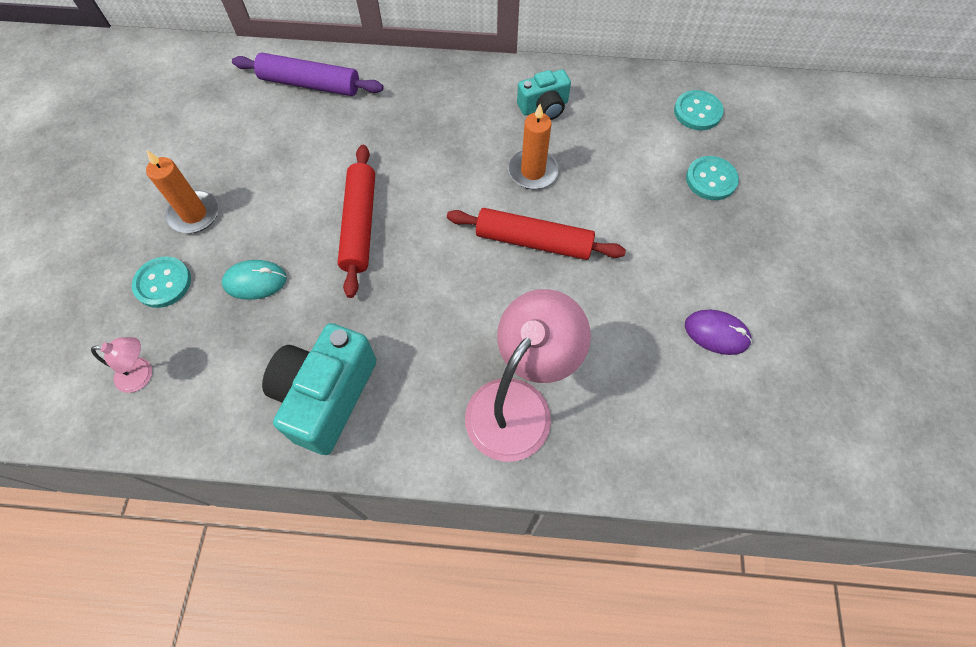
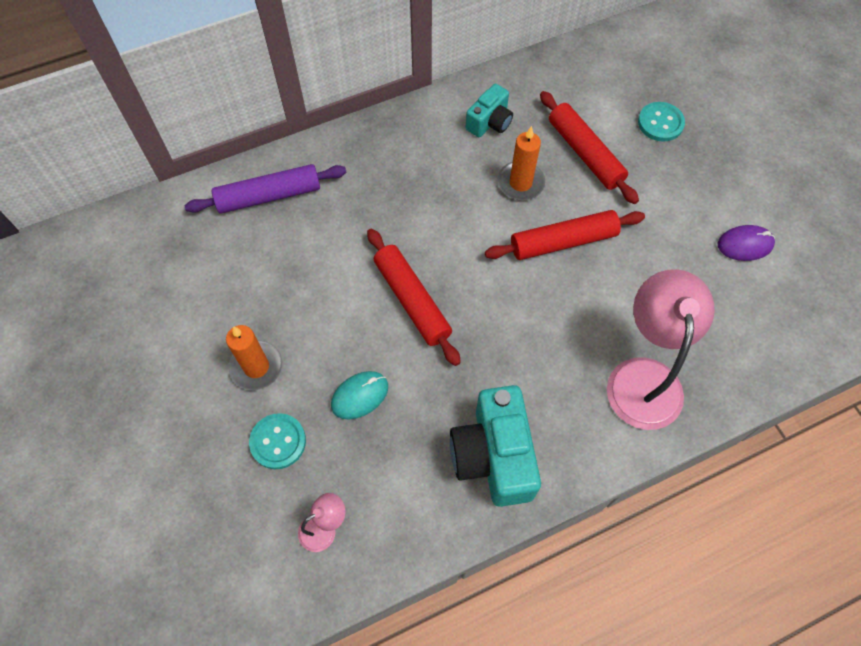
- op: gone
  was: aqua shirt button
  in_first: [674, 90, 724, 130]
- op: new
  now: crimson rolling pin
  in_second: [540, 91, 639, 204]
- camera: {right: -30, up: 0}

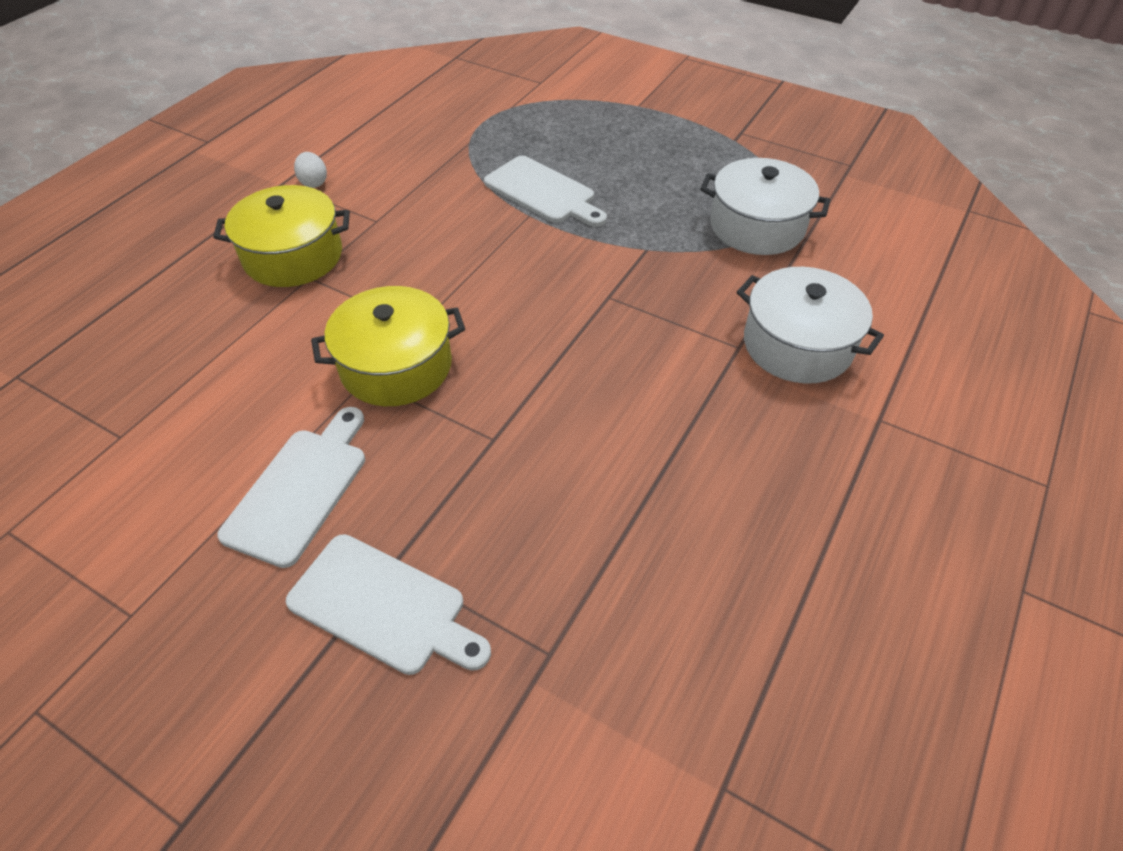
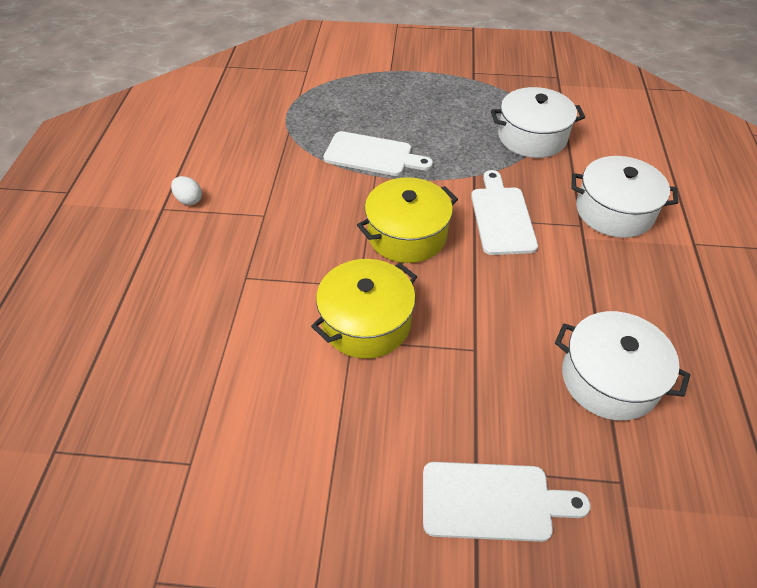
- op: shifted
  was: bright yellow pot
  in_first: [213, 185, 350, 287]
  in_second: [357, 177, 458, 263]
- op: shifted
  was: pure white bread board
  in_first: [217, 407, 365, 568]
  in_second: [471, 170, 538, 255]
- op: new
  now: pure white pot
  in_second: [555, 311, 690, 421]
- camera: {right: -25, up: 0}

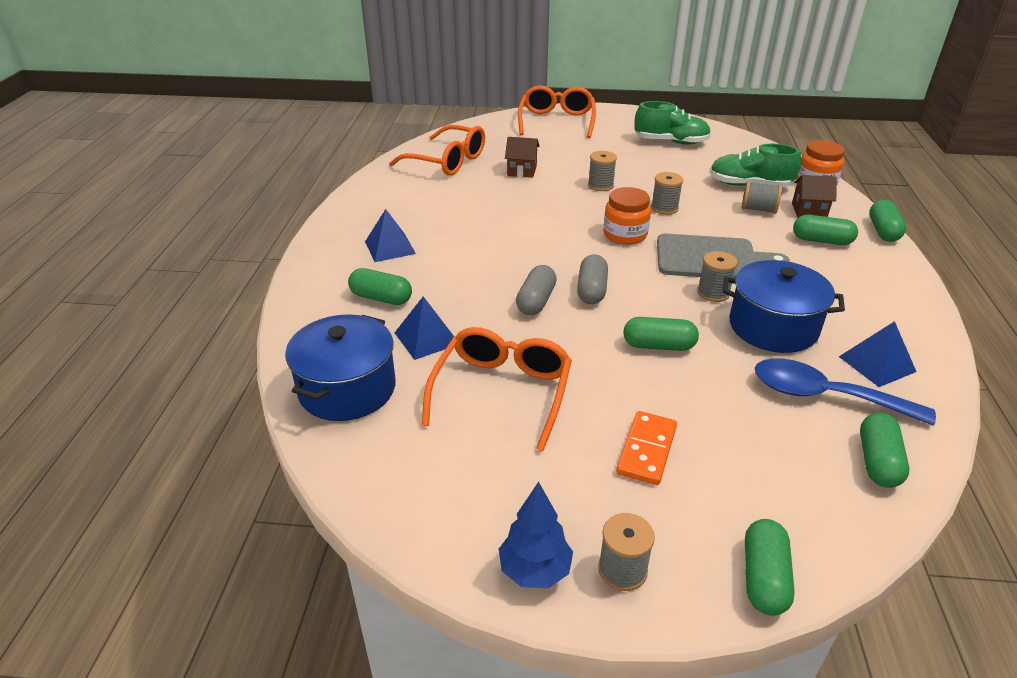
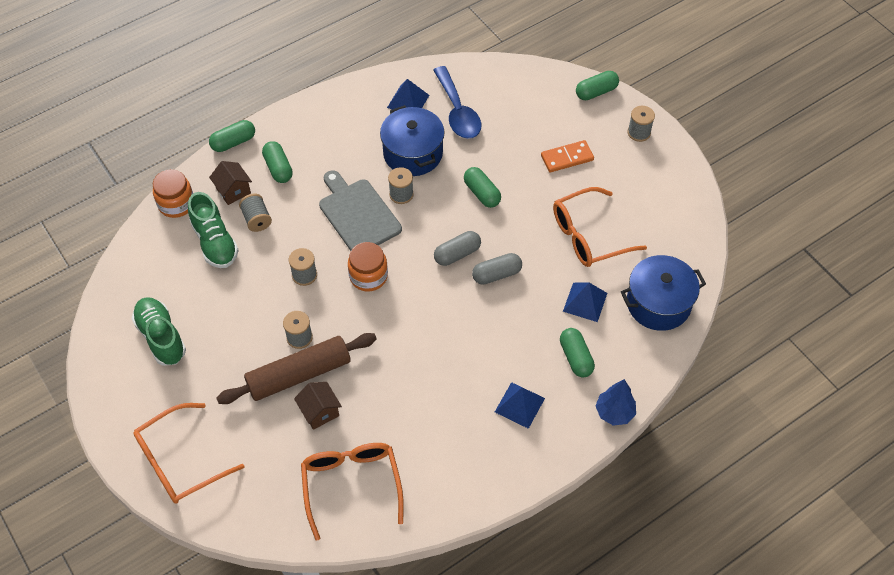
- op: gone
  was: green pill shape
  in_first: [860, 413, 909, 488]
- op: shifted
  was: cobalt toy tree
  in_first: [499, 482, 573, 588]
  in_second: [596, 379, 636, 426]
- op: new
  now: dark brown rolling pin
  in_second: [216, 333, 377, 404]
- camera: {right: -130, up: 20}

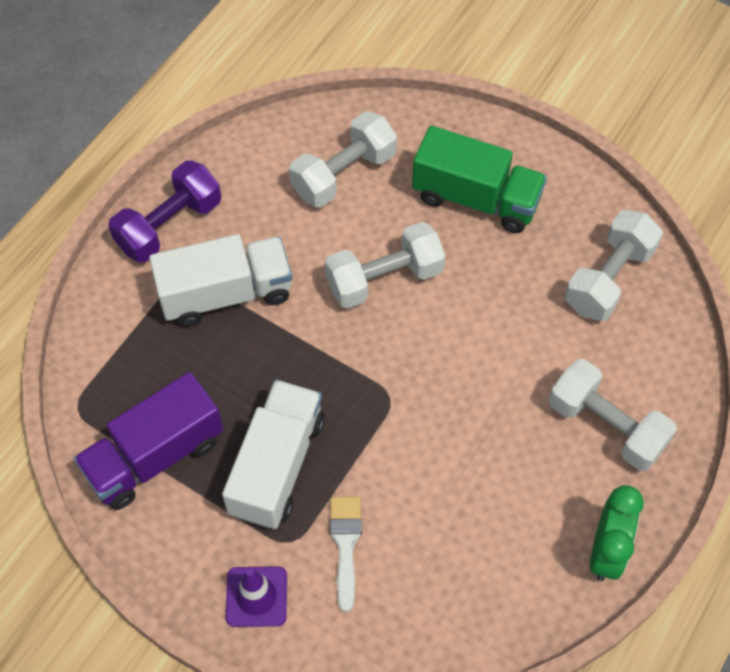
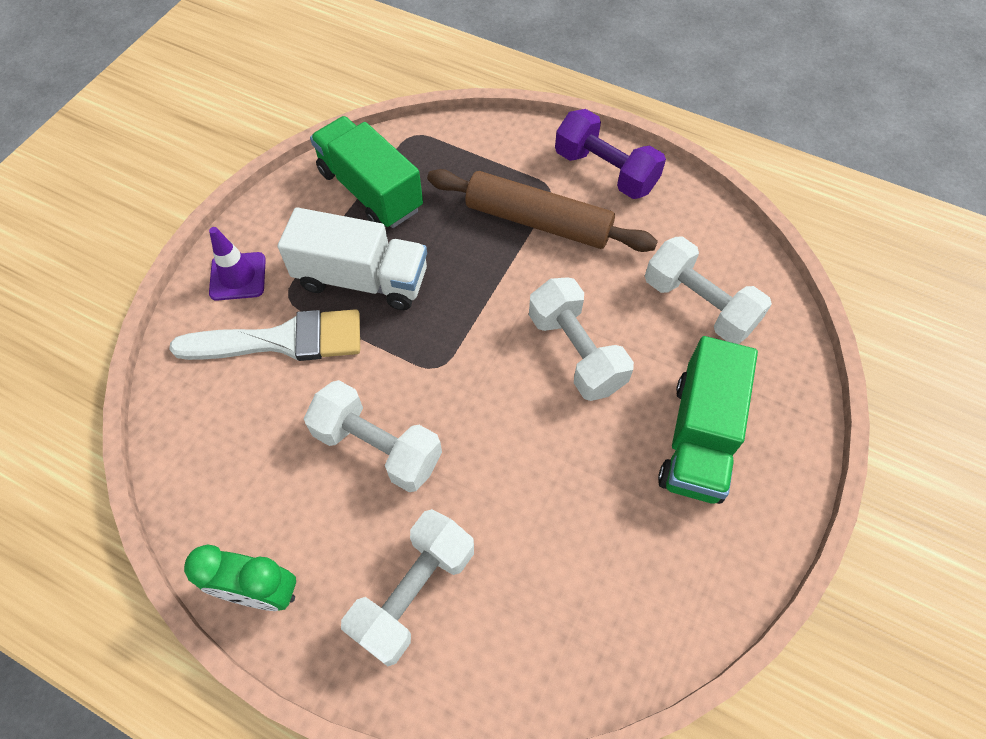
- op: shifted
  was: pure white dumbbell
  in_first: [565, 210, 663, 321]
  in_second: [304, 380, 442, 492]
- op: swapped
  was: pure white truck
  now: dark brown rolling pin
  in_first: [149, 234, 292, 327]
  in_second: [427, 169, 658, 252]
- op: repainted
  was: violet truck
  now: green truck
  in_first: [74, 372, 223, 510]
  in_second: [310, 116, 423, 228]
- op: scaled
  was: pure white paintbrush
  in_first: [330, 497, 362, 612]
  in_second: [169, 309, 360, 361]
  ratio: 1.69
- camera: {right: 85, up: 0}

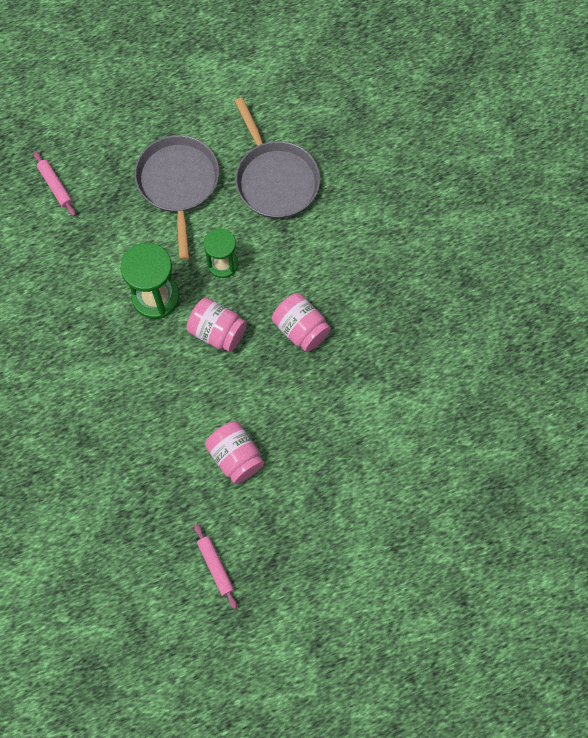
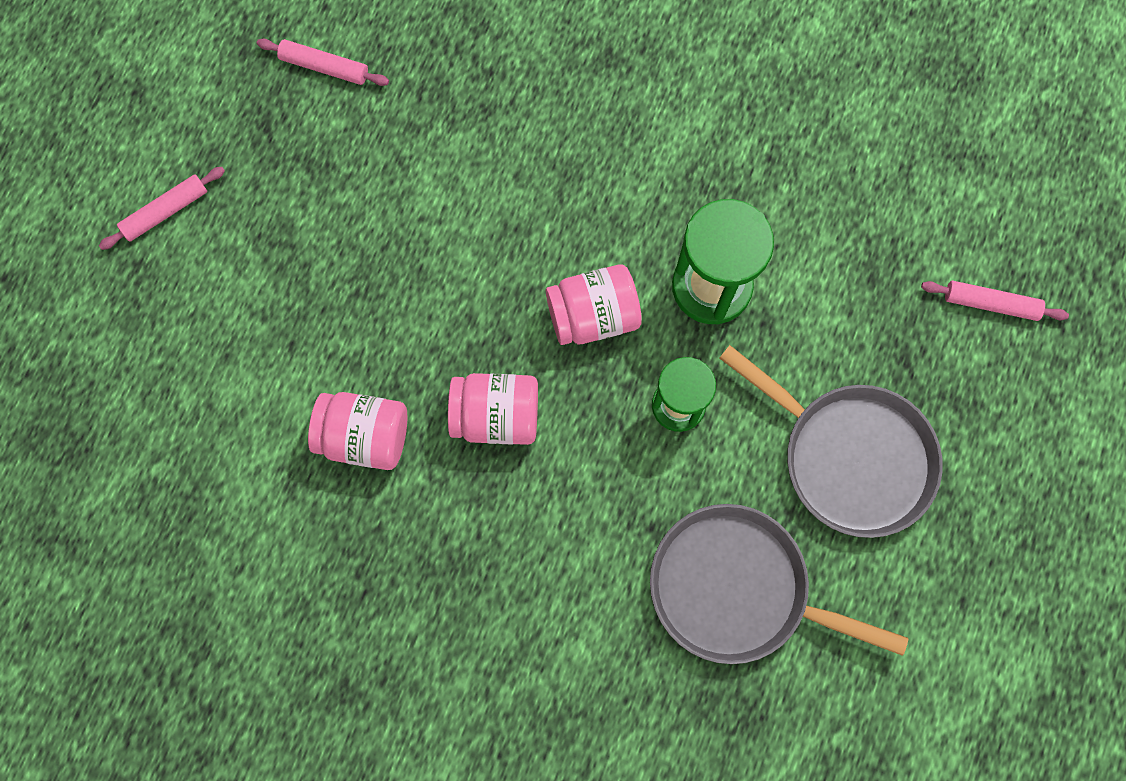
- op: shifted
  was: pink preserve jar
  in_first: [205, 421, 264, 484]
  in_second: [308, 392, 407, 470]
- op: new
  now: pink rolling pin
  in_second: [99, 167, 225, 250]
- camera: {right: 135, up: 5}

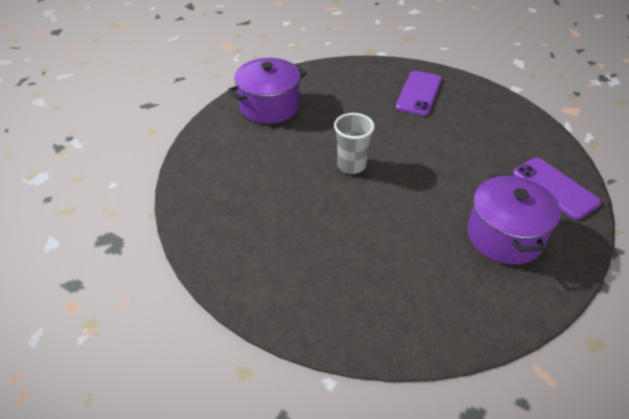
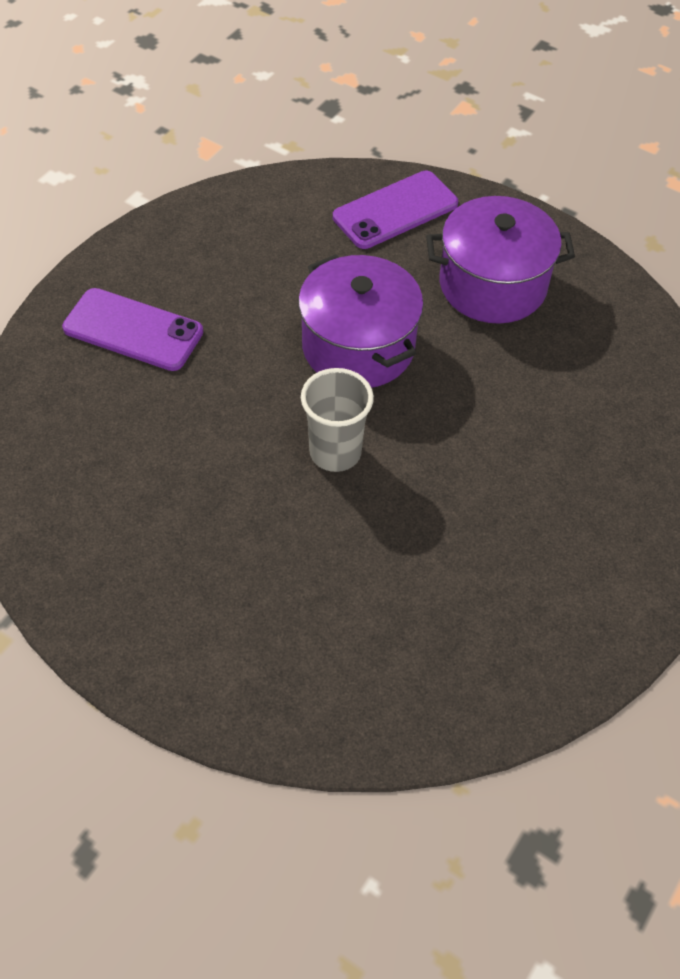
- op: shifted
  was: violet pot
  in_first: [228, 58, 307, 124]
  in_second: [298, 254, 424, 388]
- camera: {right: -90, up: 10}

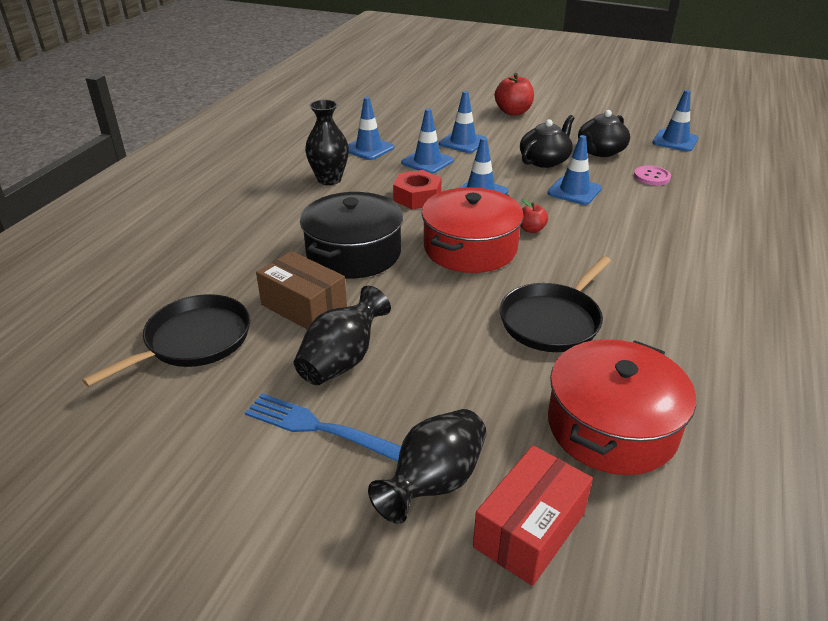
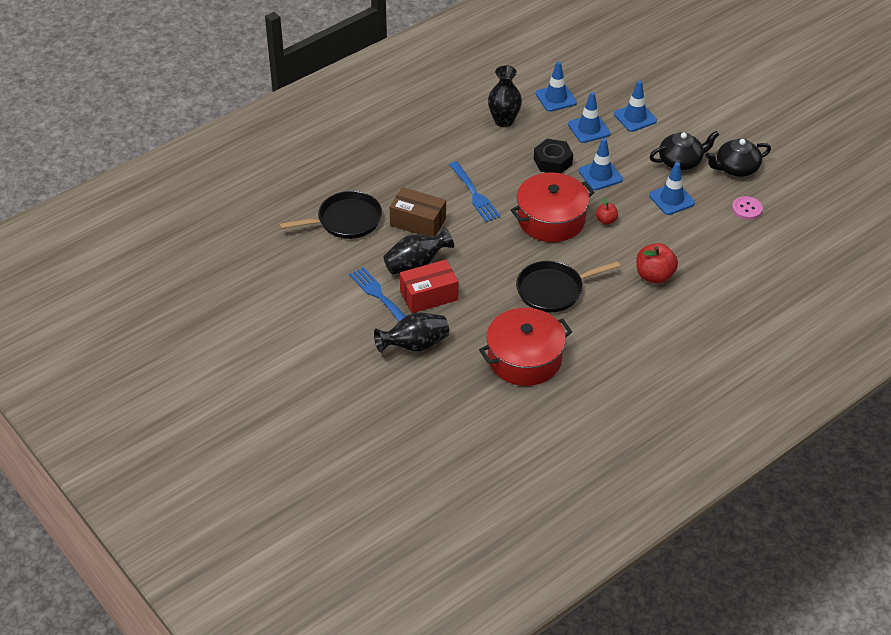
- op: shifted
  was: crimson apple
  in_first: [495, 73, 534, 116]
  in_second: [636, 243, 678, 284]
- op: gone
  was: cobalt traffic cone
  in_first: [652, 90, 698, 152]
- op: repainted
  was: crimson hexagon nut
  now: black hexagon nut
  in_first: [393, 170, 442, 209]
  in_second: [534, 139, 573, 173]
- op: swapped
  was: black pot
  now: cobalt dinner fork
  in_first: [300, 192, 403, 278]
  in_second: [449, 161, 501, 222]
- op: rotated
  was: dark brown box
  in_first: [256, 251, 347, 330]
  in_second: [390, 187, 446, 236]
  clockwise: -45
- op: shifted
  was: crimson box
  in_first: [473, 445, 593, 586]
  in_second: [400, 260, 459, 313]
- camera: {right: 30, up: 10}

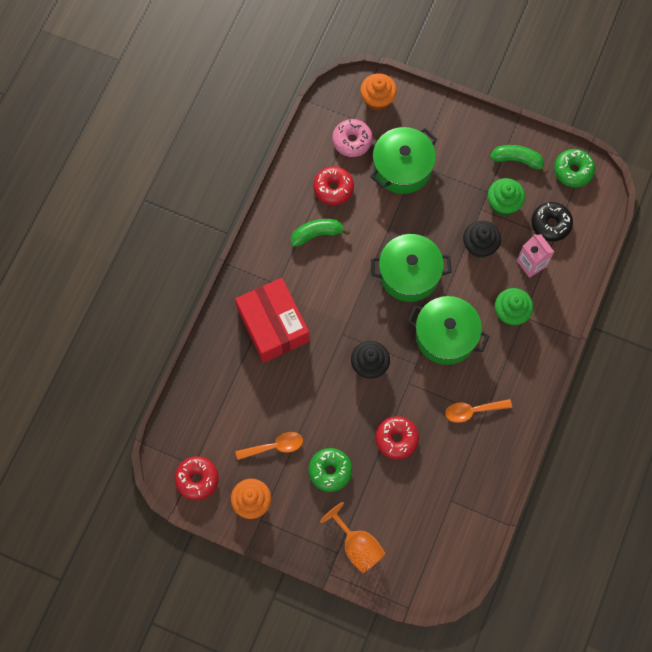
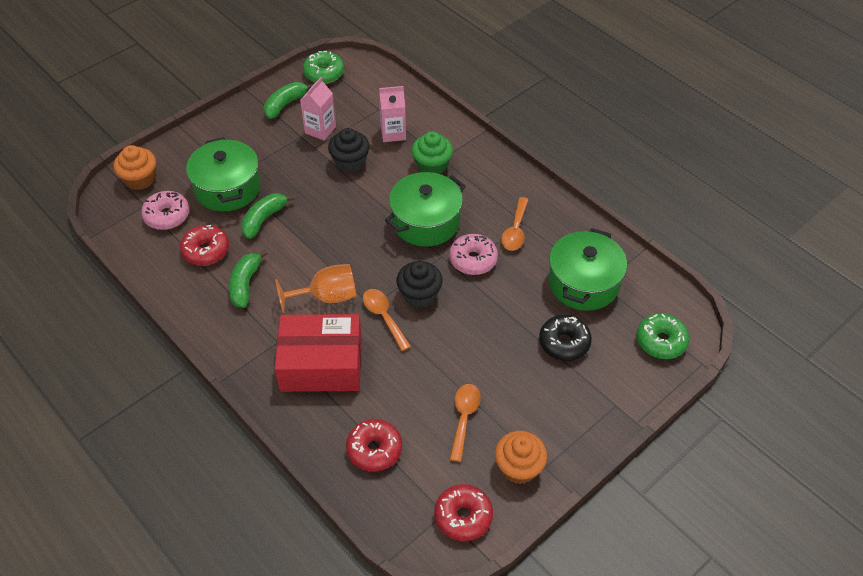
- op: swapped
  was: green fairy cake
  now: pink carton
  in_first: [488, 178, 525, 216]
  in_second: [300, 77, 336, 141]
- op: shifted
  was: black doughnut
  in_first: [532, 202, 573, 241]
  in_second: [539, 315, 592, 361]
- op: shifted
  was: green pot
  in_first: [371, 234, 452, 302]
  in_second: [548, 228, 627, 311]
- op: shifted
  was: crimson doughnut
  in_first: [375, 416, 419, 460]
  in_second: [346, 419, 402, 472]
- op: shifted
  was: green doughnut
  in_first: [308, 448, 352, 492]
  in_second: [637, 313, 690, 359]
- op: shifted
  was: orange goblet
  in_first: [320, 502, 386, 573]
  in_second: [275, 264, 357, 313]
- op: new
  now: green toy banana
  in_second: [241, 193, 294, 239]
- op: new
  now: pink doughnut
  in_second: [449, 234, 498, 275]
- op: new
  now: orange tablespoon
  in_second: [363, 289, 411, 351]
- camera: {right: -65, up: -20}

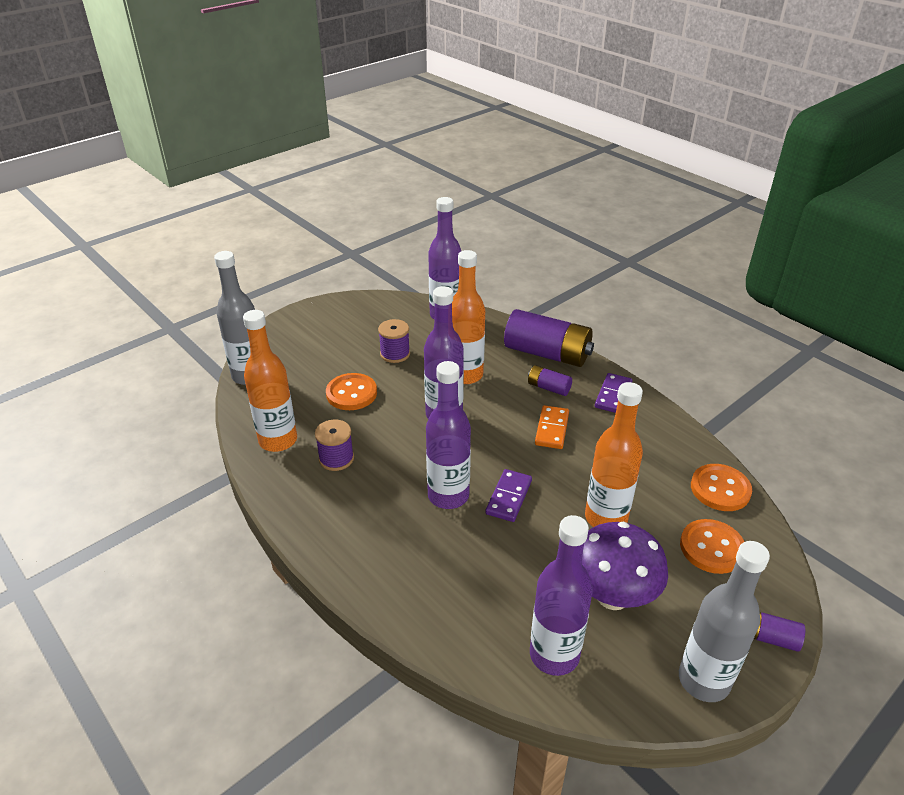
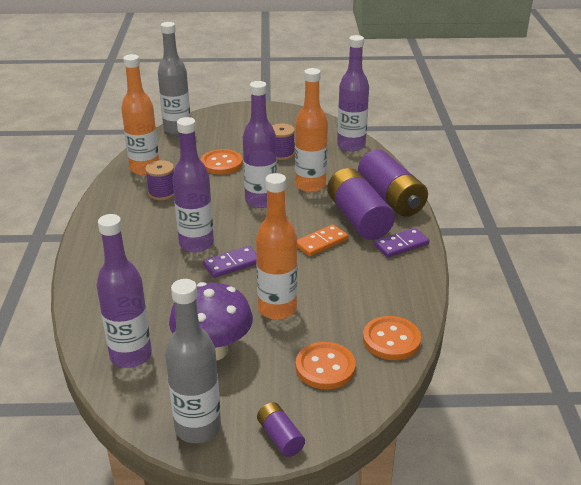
- op: scaled
  was: violet power cell
  in_first: [528, 365, 572, 396]
  in_second: [327, 168, 395, 240]
  ratio: 2.09
- camera: {right: 40, up: -5}

